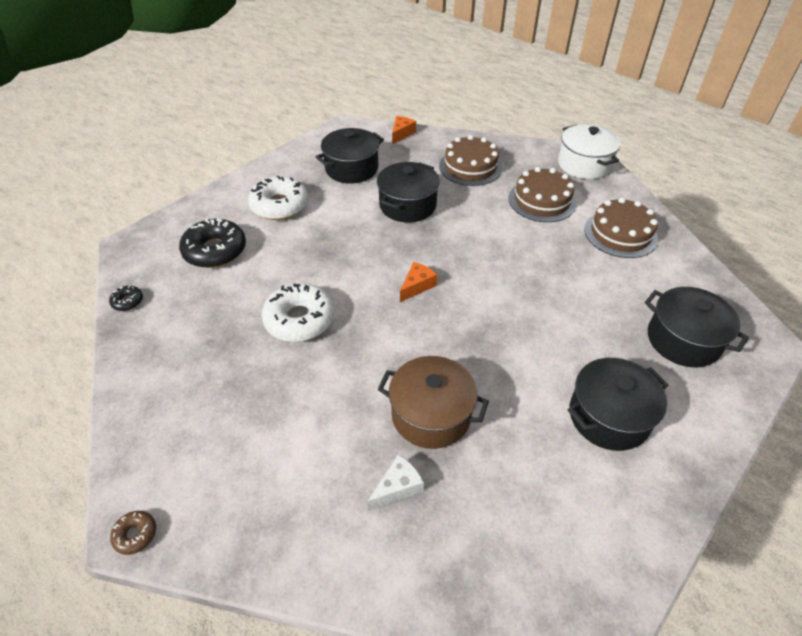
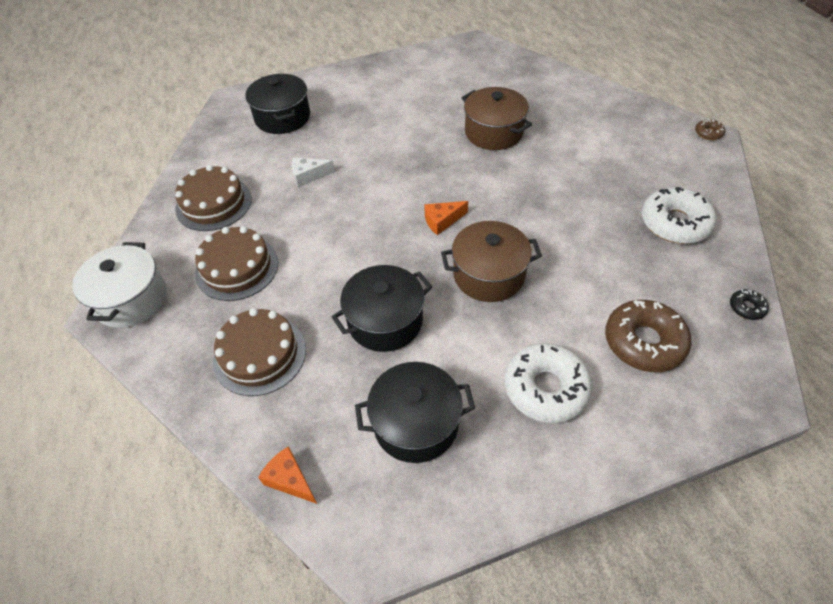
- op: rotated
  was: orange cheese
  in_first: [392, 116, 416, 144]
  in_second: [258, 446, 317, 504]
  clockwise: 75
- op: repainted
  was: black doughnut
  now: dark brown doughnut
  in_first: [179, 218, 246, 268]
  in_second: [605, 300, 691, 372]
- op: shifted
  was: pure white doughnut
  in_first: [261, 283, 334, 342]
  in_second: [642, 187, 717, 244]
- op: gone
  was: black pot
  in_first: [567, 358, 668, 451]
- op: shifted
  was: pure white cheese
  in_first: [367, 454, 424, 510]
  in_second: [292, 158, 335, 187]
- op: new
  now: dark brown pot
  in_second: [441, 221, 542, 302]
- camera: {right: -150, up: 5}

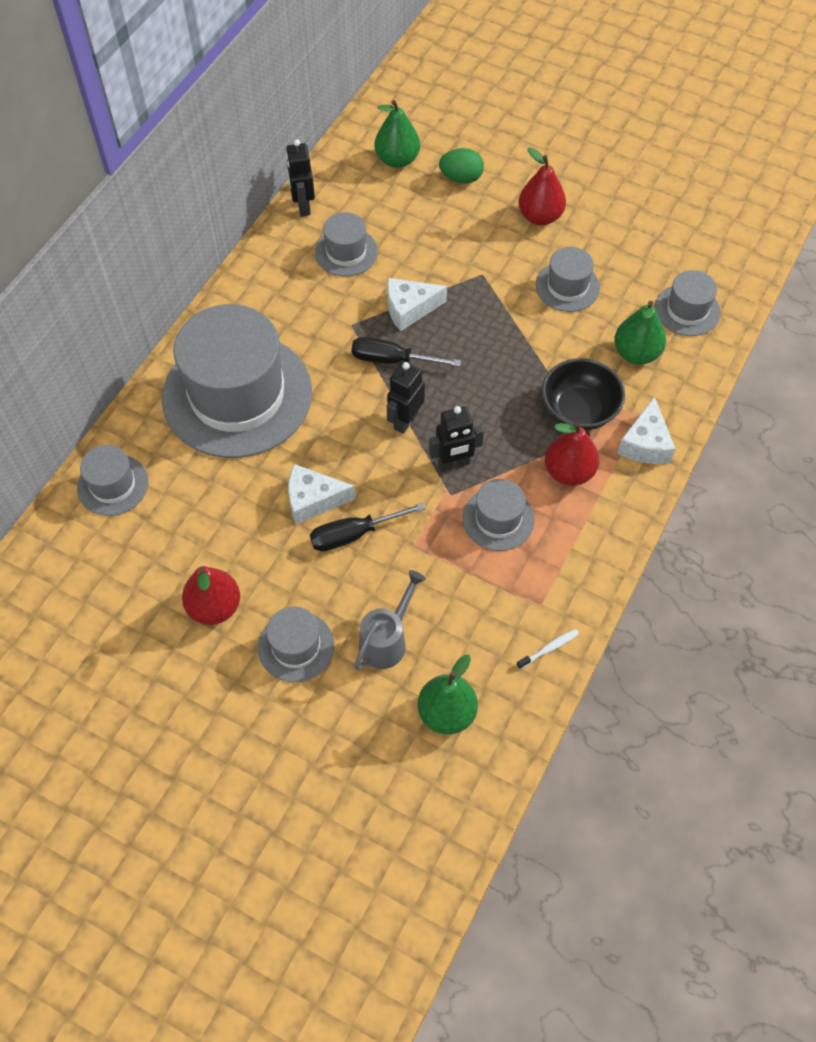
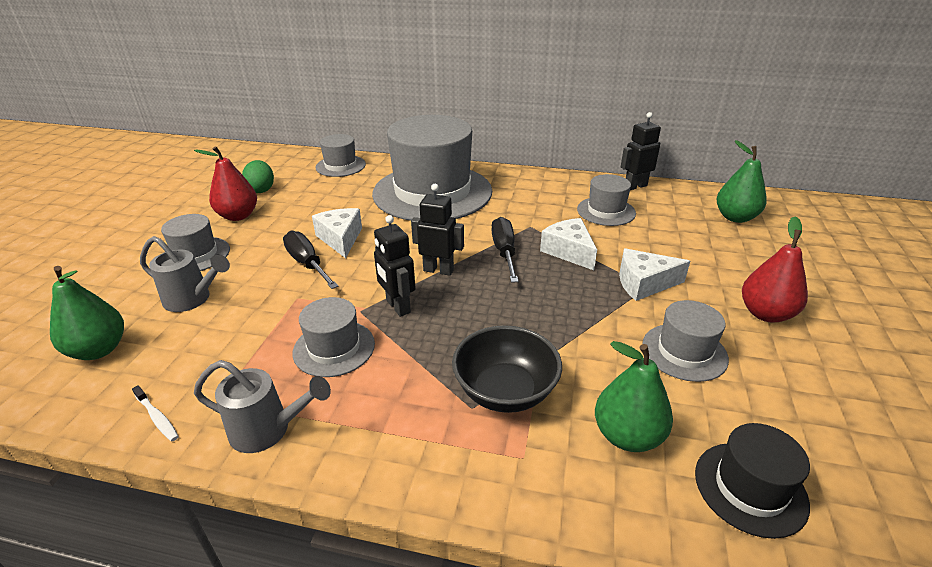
- op: shifted
  was: green egg shape
  in_first: [439, 148, 484, 184]
  in_second: [242, 160, 274, 193]
- op: repainted
  was: grey tall hat
  now: black tall hat
  in_first: [655, 270, 720, 336]
  in_second: [695, 423, 810, 539]
- op: shifted
  was: pure white cheese
  in_first: [617, 396, 675, 464]
  in_second: [619, 248, 690, 301]
- op: gone
  was: crimson pear
  in_first: [545, 422, 599, 486]
- op: new
  now: grey watering can
  in_second: [194, 360, 331, 453]
- camera: {right: 75, up: -25}

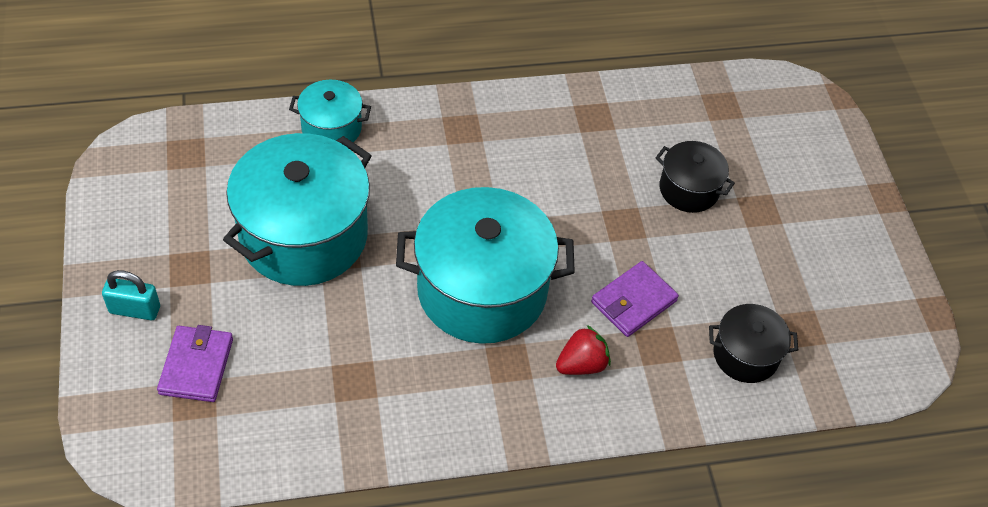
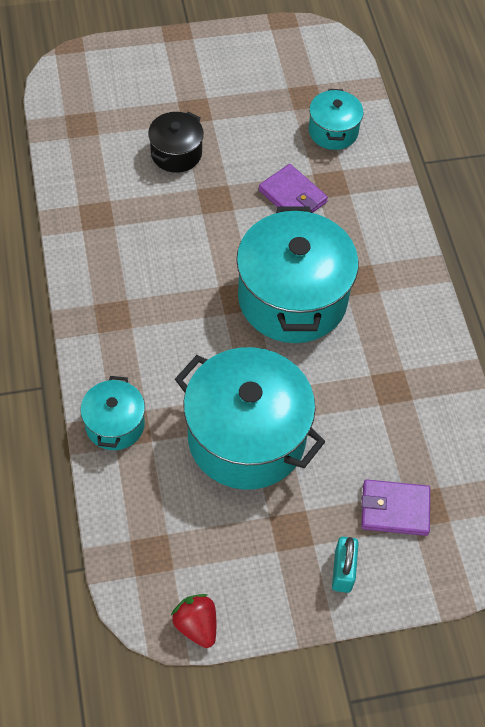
- op: repainted
  was: black pot
  now: aqua pot
  in_first: [709, 304, 798, 383]
  in_second: [308, 89, 364, 150]
- op: shifted
  was: crimson toy strawberry
  in_first: [556, 325, 611, 375]
  in_second: [171, 594, 216, 648]
- camera: {right: -90, up: 5}

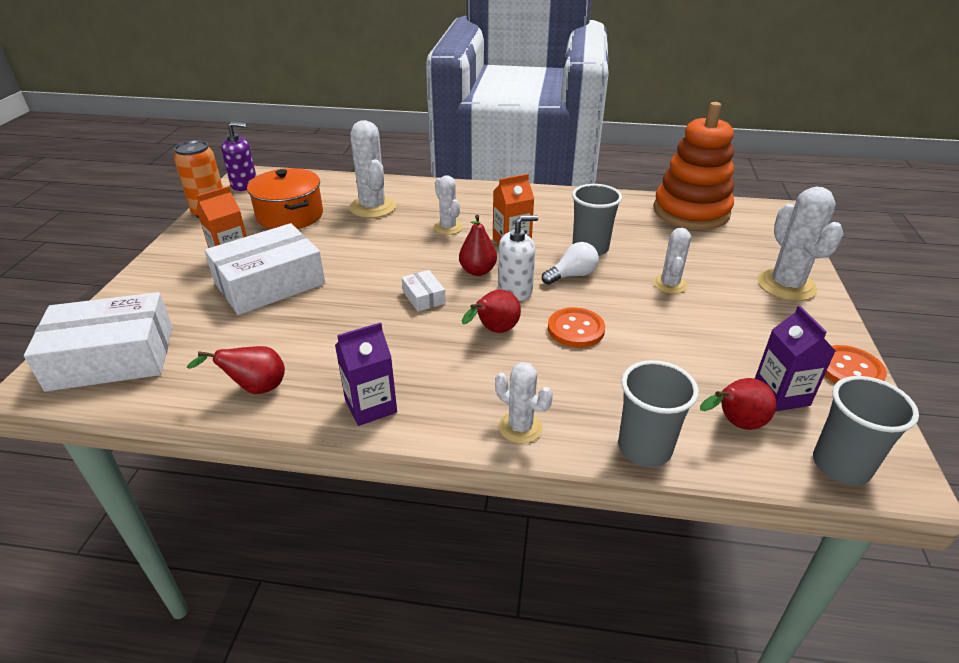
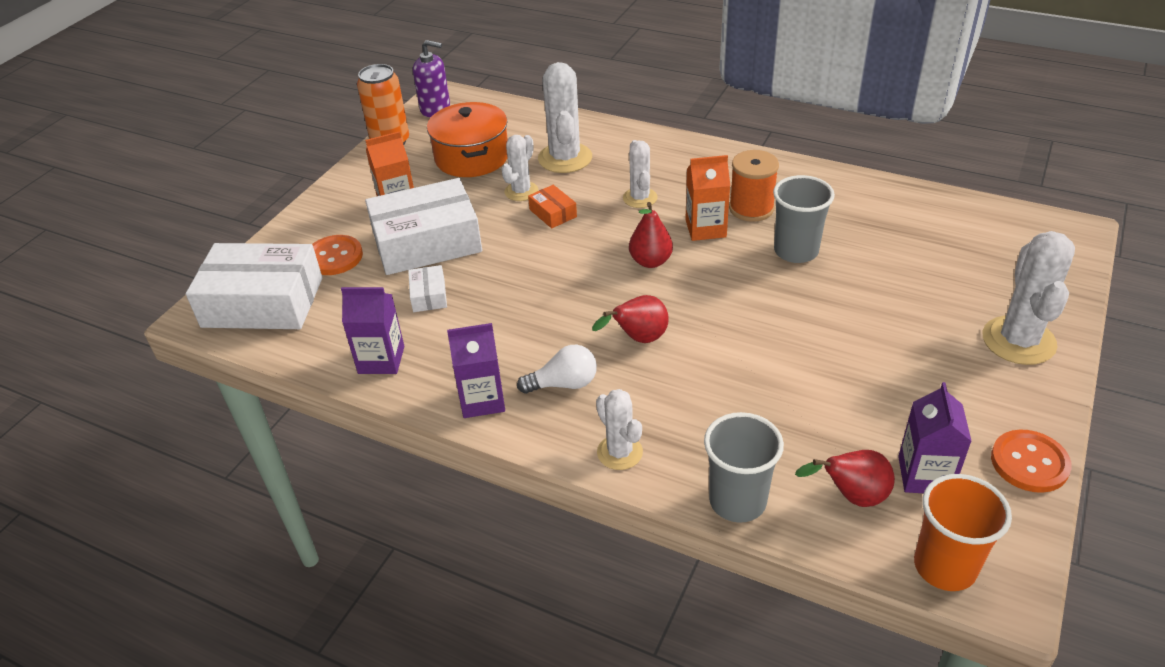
- op: gone
  was: orange stacking rings
  in_first: [653, 102, 734, 230]
- op: gone
  was: pure white soap dispenser
  in_first: [498, 215, 538, 301]
- op: shifted
  was: pure white prickly plant
  in_first: [653, 228, 691, 294]
  in_second: [502, 135, 538, 201]
- op: shifted
  was: pure white lightbulb
  in_first: [542, 242, 599, 285]
  in_second: [517, 345, 597, 394]
- op: shifted
  was: pure white box
  in_first: [402, 270, 446, 312]
  in_second: [408, 265, 447, 312]
- op: shifted
  was: orange shirt button
  in_first: [548, 307, 605, 348]
  in_second: [312, 235, 363, 275]
- op: swapped
  was: crimson pear
  now: violet carton
  in_first: [187, 346, 285, 394]
  in_second: [341, 287, 404, 374]
- op: repainted
  was: grey tumbler
  now: orange tumbler
  in_first: [813, 376, 919, 485]
  in_second: [914, 474, 1012, 591]
- op: new
  now: orange bobbin
  in_second: [729, 150, 779, 222]
- op: new
  now: orange box
  in_second: [528, 185, 577, 228]
- camera: {right: 20, up: 5}

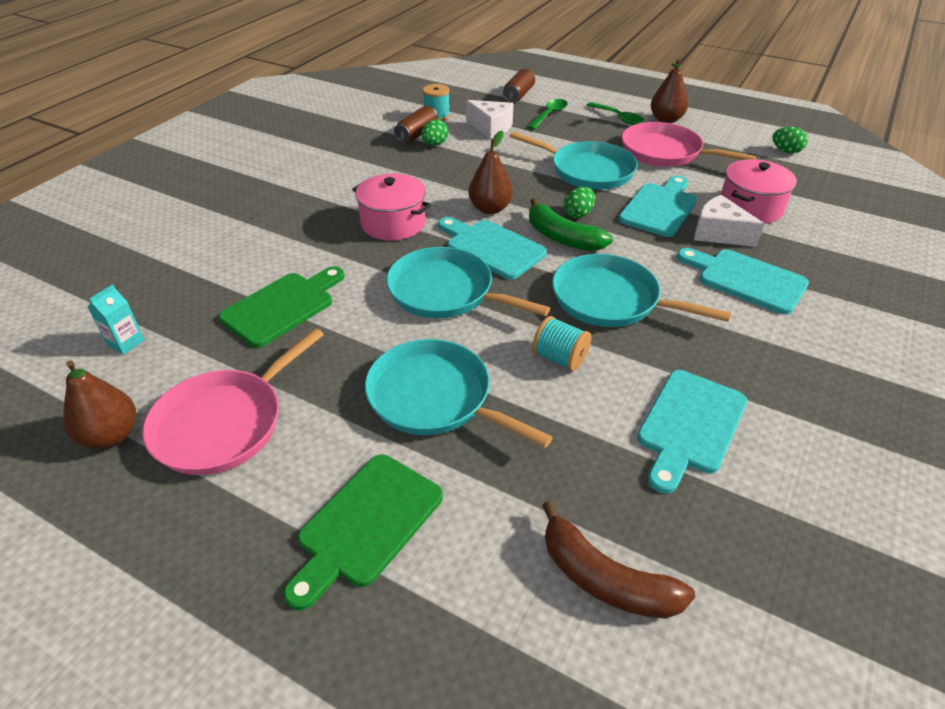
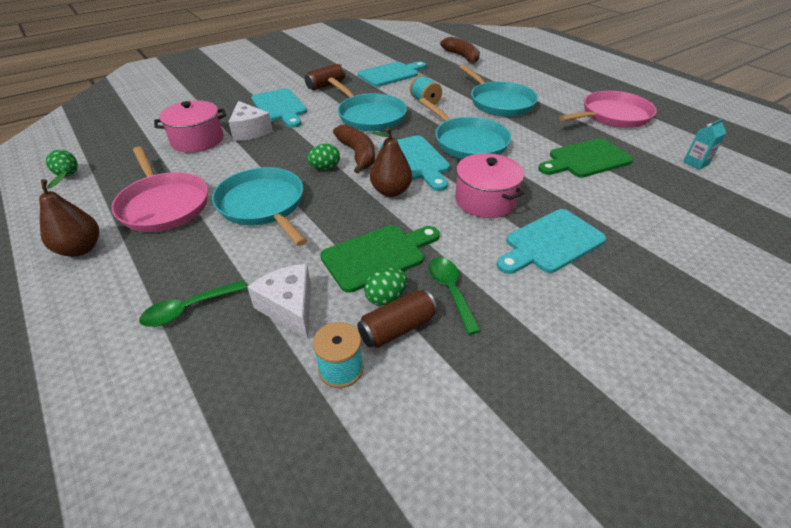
- op: shifted
  was: dark brown soda can
  in_first: [503, 69, 535, 103]
  in_second: [305, 64, 346, 90]
- op: shifted
  was: green tablespoon
  in_first: [586, 102, 644, 125]
  in_second: [429, 257, 481, 335]
- op: shifted
  was: aqua bread board
  in_first: [619, 176, 697, 237]
  in_second: [497, 209, 606, 274]
- op: repainted
  was: green toy banana
  now: dark brown toy banana
  in_first: [529, 198, 613, 251]
  in_second: [333, 124, 375, 174]
- op: gone
  was: dark brown pear
  in_first: [63, 360, 136, 449]
- op: shifted
  was: green bread board
  in_first: [283, 454, 443, 610]
  in_second: [320, 225, 440, 293]
- camera: {right: -155, up: 0}

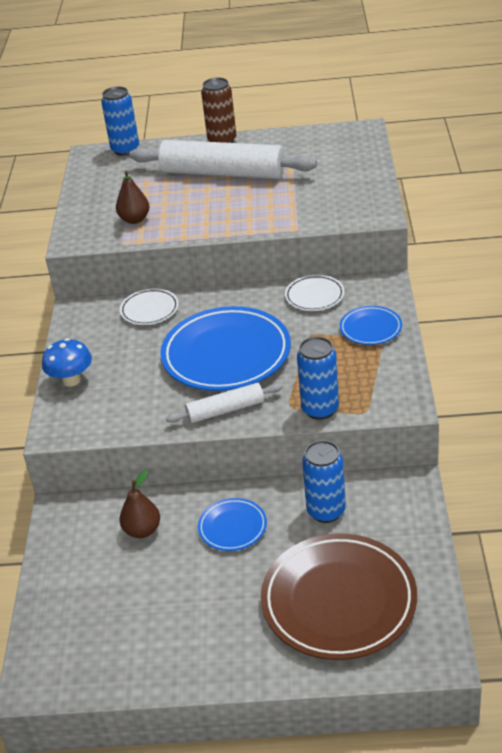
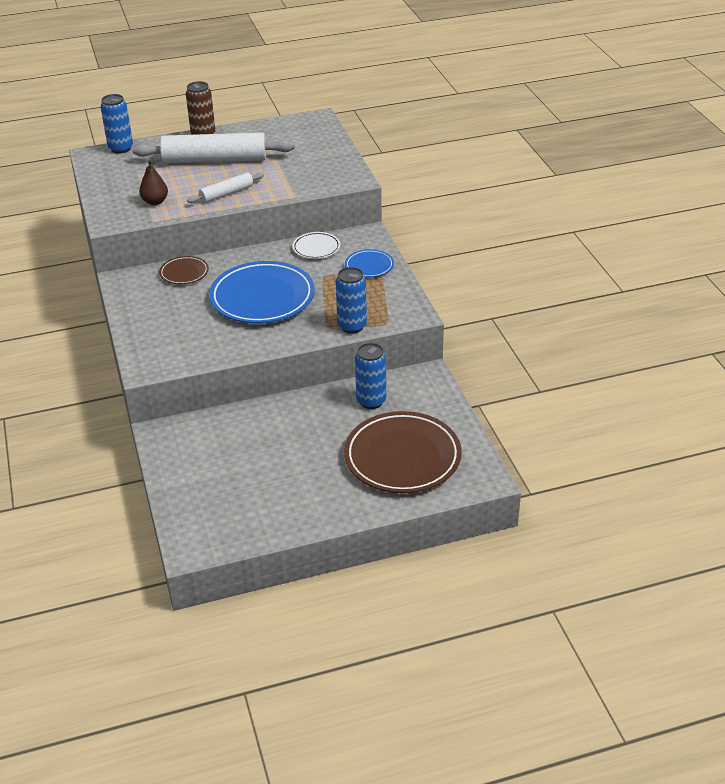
- op: repainted
  was: pure white plate
  now: dark brown plate
  in_first: [120, 288, 179, 325]
  in_second: [159, 256, 209, 284]
- op: gone
  was: cobalt toadstool
  in_first: [42, 338, 92, 387]
- op: shifted
  was: pure white rolling pin
  in_first: [166, 383, 282, 423]
  in_second: [187, 172, 264, 203]
- op: gone
  was: dark brown pear
  in_first: [119, 470, 160, 538]
- op: gone
  was: cobalt plate
  in_first: [198, 498, 267, 551]
- camera: {right: -20, up: 0}

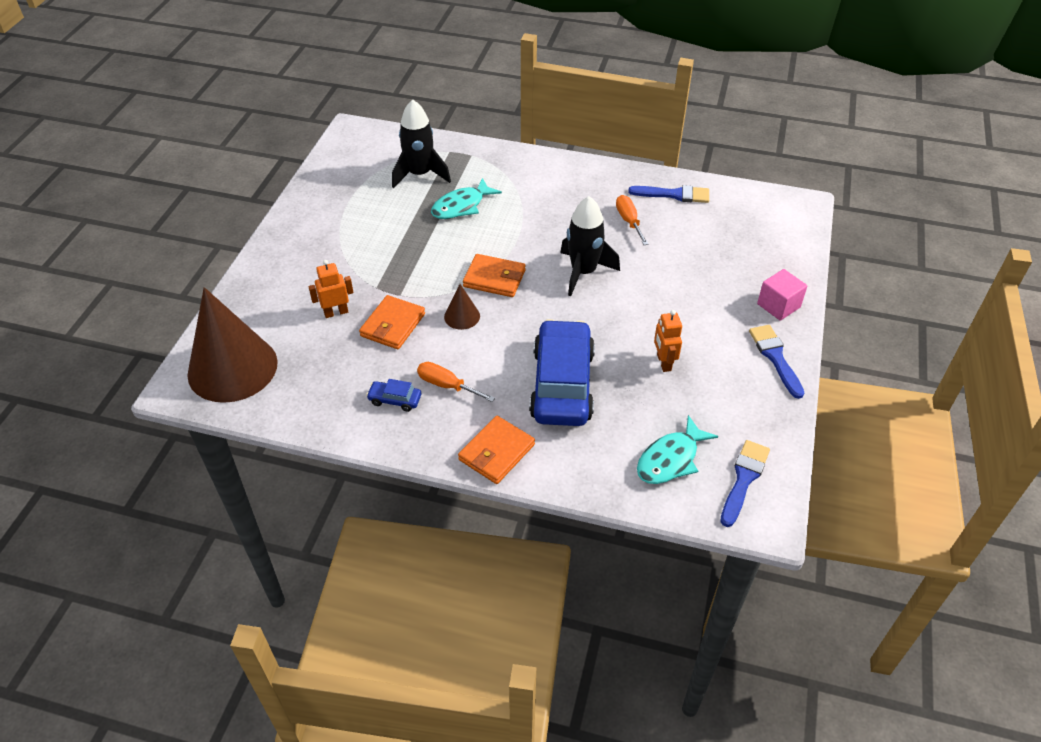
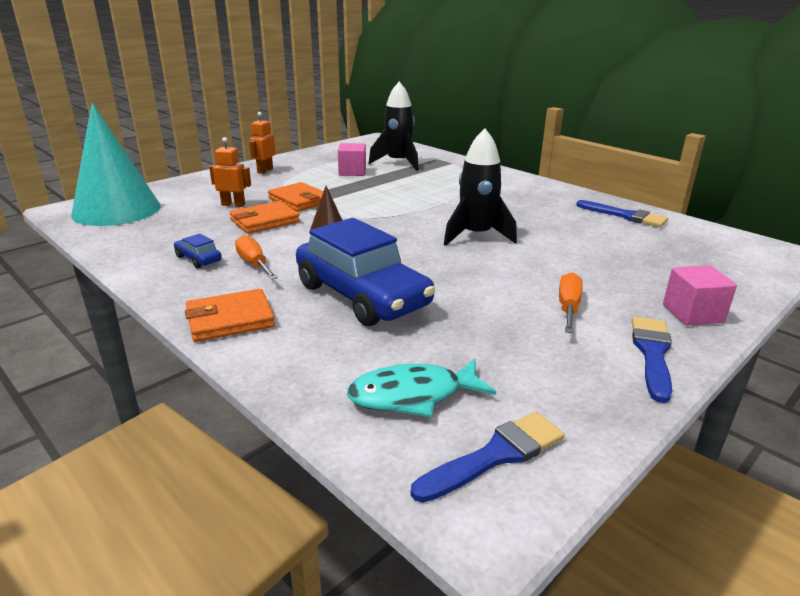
- op: gone
  was: aqua fish
  in_first: [431, 178, 502, 219]
- op: shifted
  was: orange screwdriver
  in_first: [616, 195, 649, 245]
  in_second: [559, 272, 583, 333]
- op: shifted
  was: orange billfold
  in_first: [463, 254, 526, 297]
  in_second: [268, 182, 324, 212]
- op: repainted
  was: dark brown cone shape
  now: aqua cone shape
  in_first: [187, 287, 278, 403]
  in_second: [71, 103, 161, 226]
- op: shifted
  was: orange toy robot
  in_first: [654, 310, 682, 372]
  in_second: [249, 112, 276, 174]
- op: rotated
  was: cobalt automobile
  in_first: [529, 319, 595, 426]
  in_second: [296, 218, 435, 326]
  clockwise: 105
- op: new
  now: pink cube
  in_second: [338, 143, 366, 176]
- camera: {right: 30, up: -20}

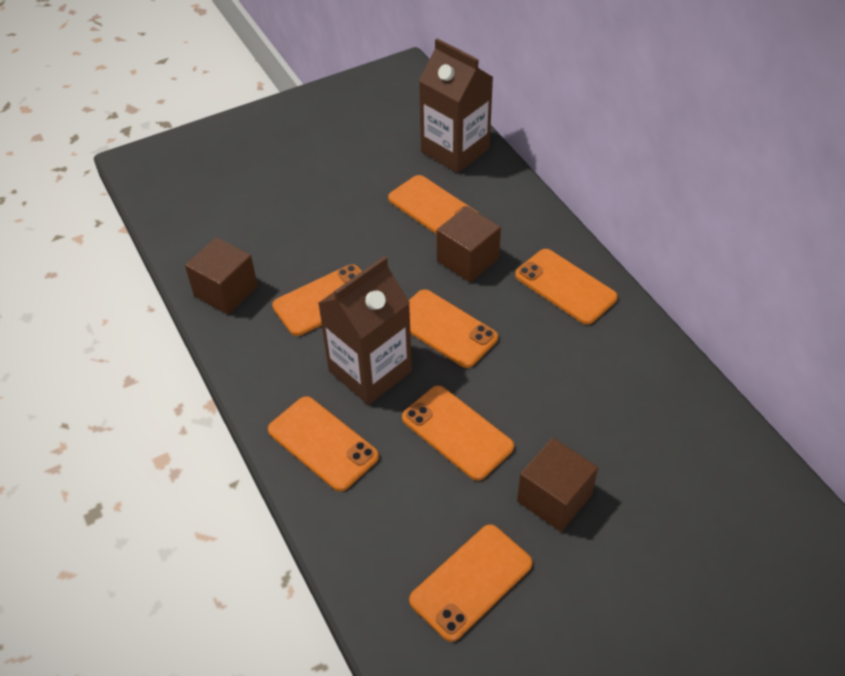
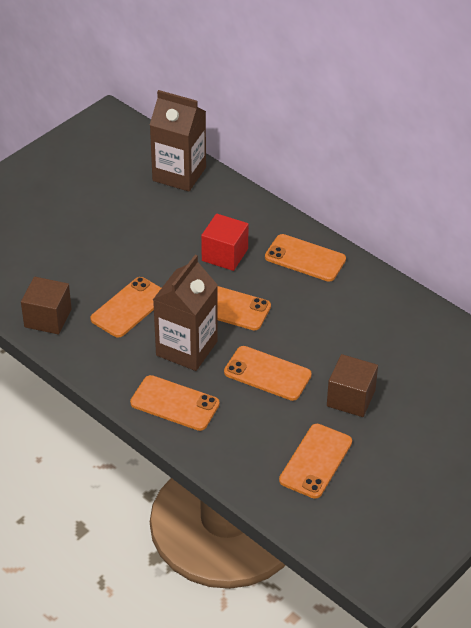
- op: gone
  was: orange phone
  in_first: [388, 175, 480, 234]
- op: repainted
  was: dark brown cube
  now: crimson cube
  in_first: [437, 206, 501, 282]
  in_second: [201, 214, 249, 271]
- camera: {right: -20, up: -5}

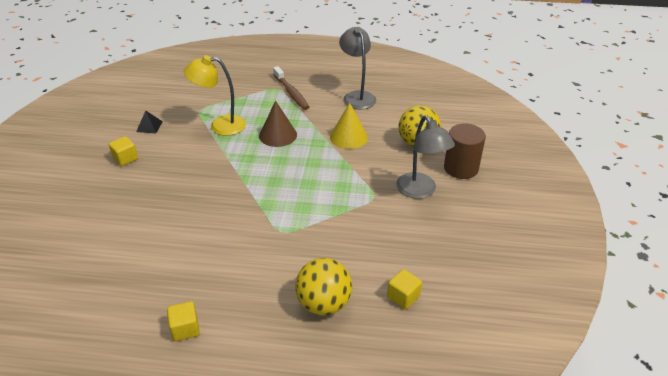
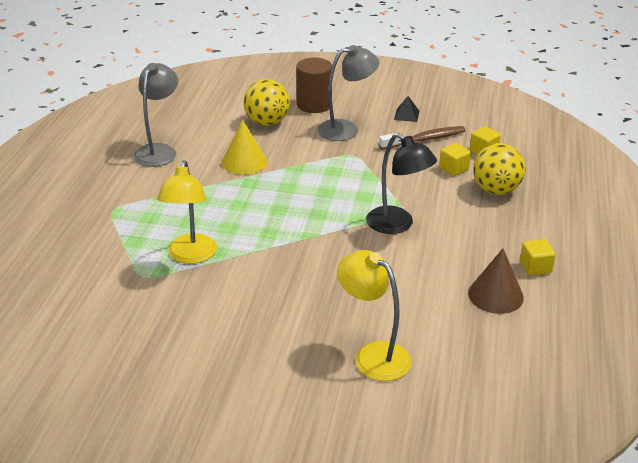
- op: rotated
  was: grey reading lamp
  in_first: [339, 27, 376, 109]
  in_second: [134, 63, 178, 167]
  clockwise: 120
- op: shifted
  was: dark brown toothbrush
  in_first: [273, 66, 309, 110]
  in_second: [379, 126, 466, 150]
- op: shifted
  was: dark brown cone shape
  in_first: [259, 101, 297, 147]
  in_second: [468, 248, 524, 314]
- op: shifted
  was: black pyramid shape
  in_first: [136, 111, 163, 133]
  in_second: [394, 96, 419, 122]
- op: shifted
  was: bright yellow cube
  in_first: [109, 136, 138, 166]
  in_second: [439, 143, 471, 176]
- op: new
  now: black reading lamp
  in_second: [366, 133, 437, 234]
- op: new
  now: bright yellow reading lamp
  in_second: [337, 250, 412, 381]
- camera: {right: -85, up: -5}

